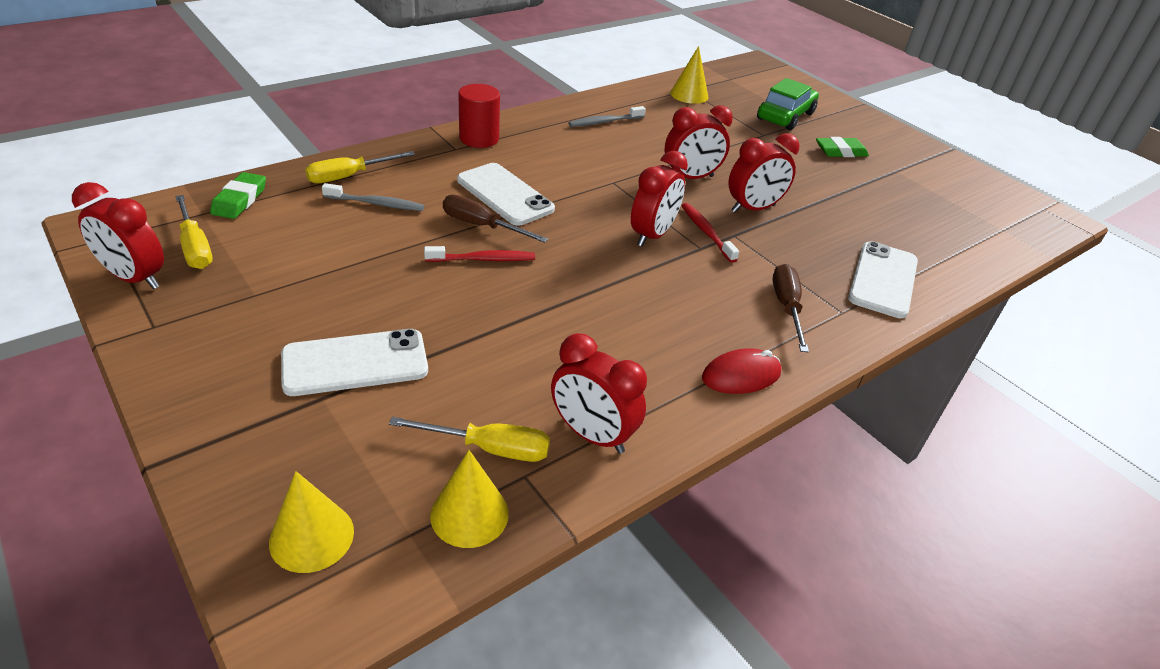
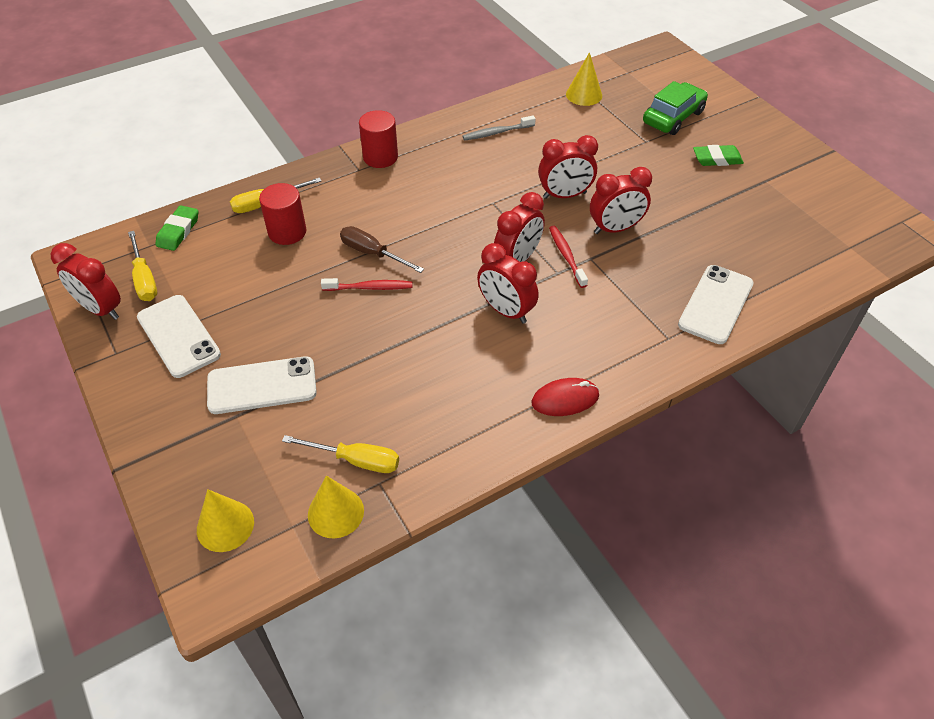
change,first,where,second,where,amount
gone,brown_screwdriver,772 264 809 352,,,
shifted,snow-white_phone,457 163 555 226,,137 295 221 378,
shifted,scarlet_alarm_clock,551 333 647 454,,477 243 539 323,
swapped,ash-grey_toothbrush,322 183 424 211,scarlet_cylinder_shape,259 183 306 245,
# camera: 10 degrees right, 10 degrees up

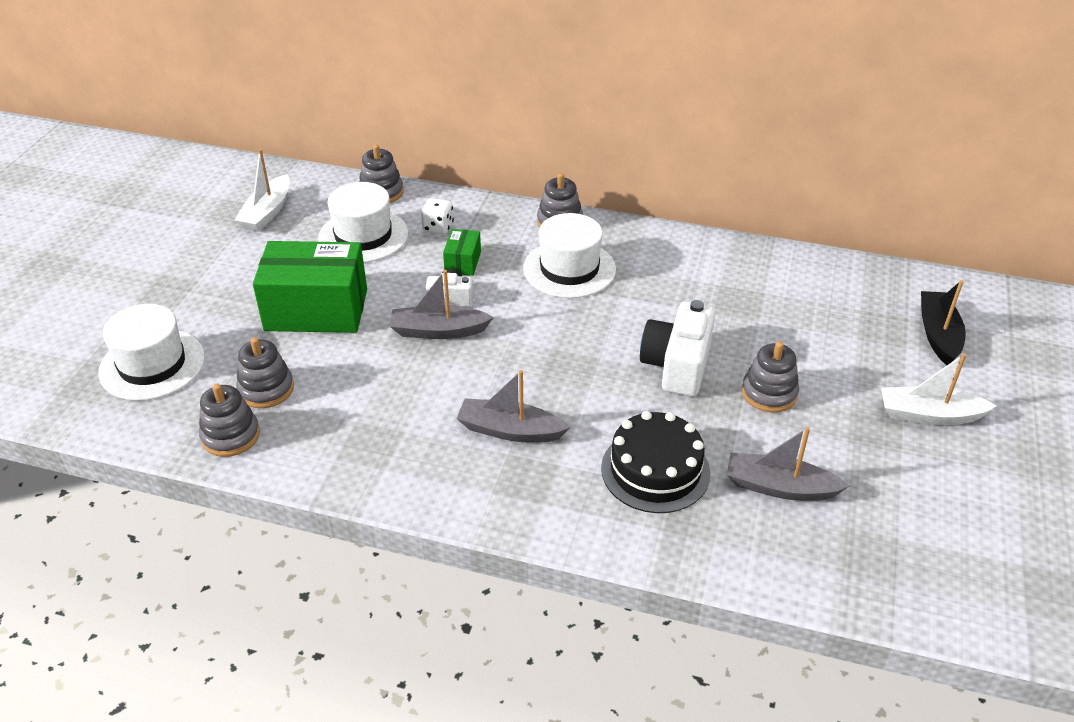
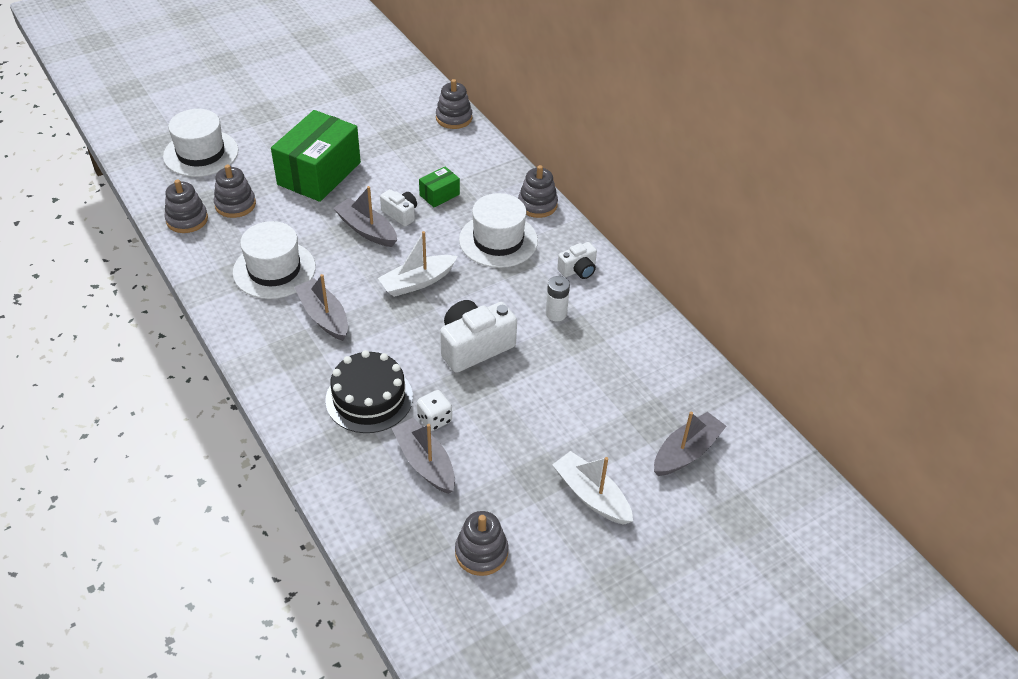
change,first,where,second,where,amount
new,,,snow-white_battery,546 276 570 321,
new,,,snow-white_photo_camera,557 242 597 279,
shifted,snow-white_boat,235 149 290 232,,378 231 458 297,
shifted,snow-white_tall_hat,318 182 408 263,,233 221 316 299,
shifted,snow-white_dice,421 198 454 234,,417 390 452 431,
shifted,ash-grey_ring_stacker,742 341 799 413,,455 511 509 576,
repainted,jet-black_boat,921 280 966 365,ash-grey_boat,654 412 726 476,
rotated,green_parcel,253 241 367 333,,271 110 361 202,75 degrees clockwise
# camera: 40 degrees right, 5 degrees up

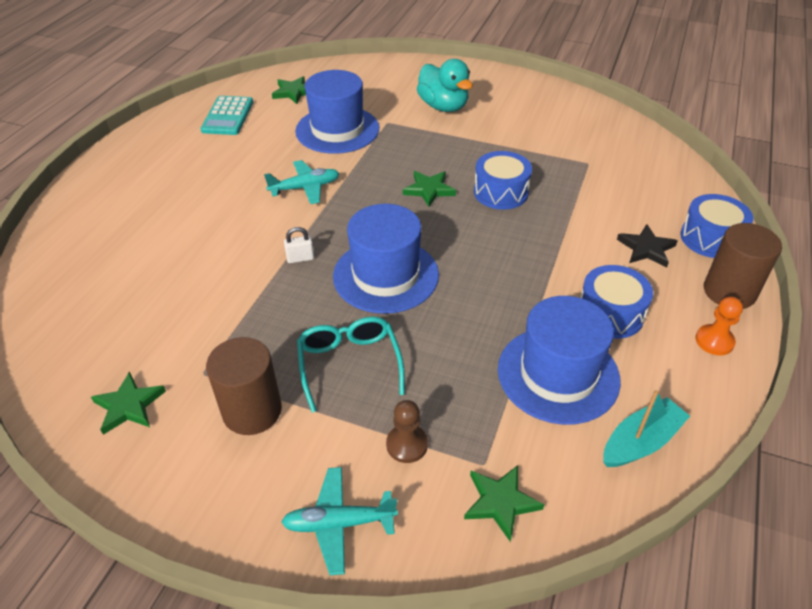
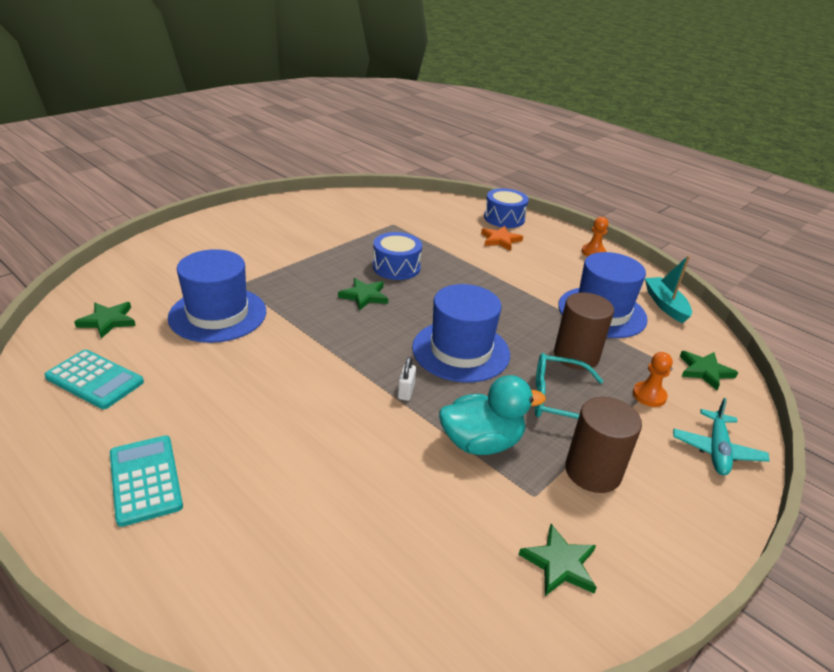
change,first,where,second,where,amount
gone,teal_aeroplane,264 160 340 204,,,
gone,royal_blue_drum,580 265 653 339,,,
new,,,teal_calculator,110 435 183 527,
shifted,teal_duck,417 59 473 112,,439 375 546 455,
shifted,brown_cylinder_shape,704 223 782 309,,554 293 614 370,
repainted,brown_game_pawn,386 400 428 463,orange-coloured_game_pawn,633 352 673 407,
repainted,jet-black_five-pointed_star,617 224 678 268,orange-coloured_five-pointed_star,481 226 523 251,
# camera: 70 degrees left, 10 degrees down

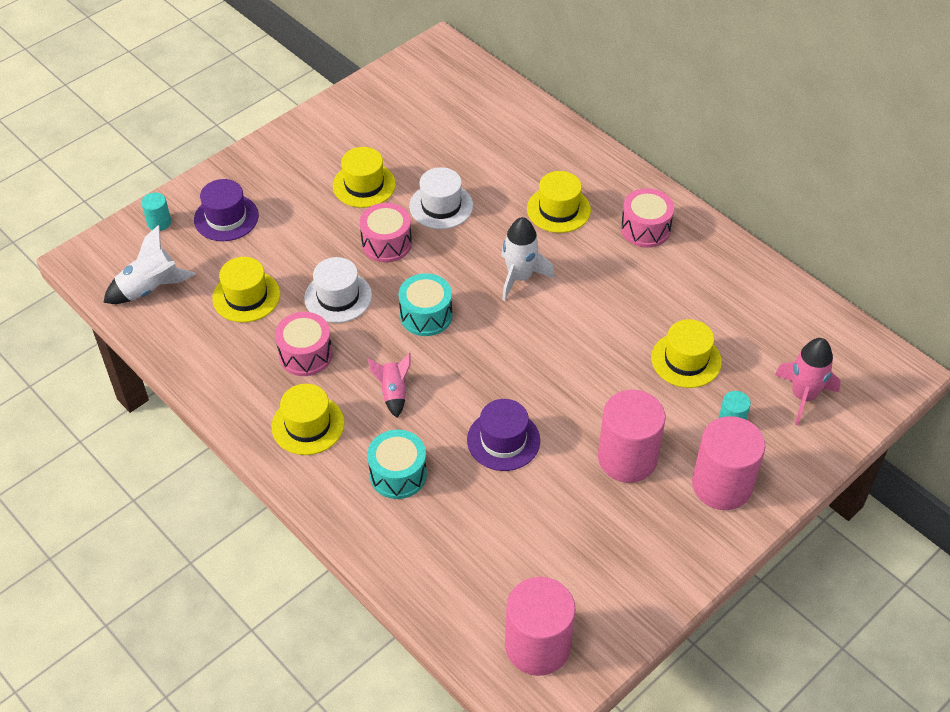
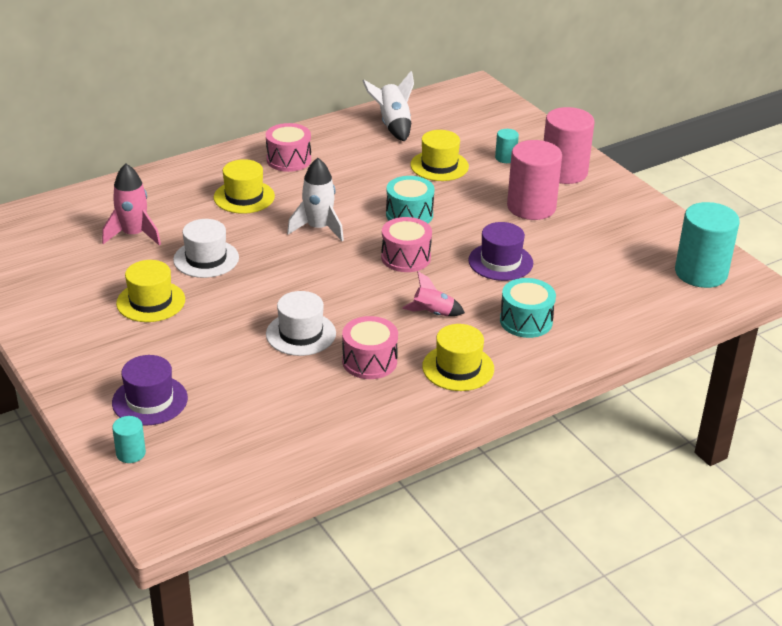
change,first,where,second,where,amount
gone,golden_tall_hat,212 257 280 323,,,
shifted,snow-white_spaceship,103 225 196 304,,363 71 414 142,
shifted,rose-pink_drum,360 203 412 263,,381 217 432 272,
shifted,teal_drum,399 273 452 336,,386 176 434 223,
shifted,rose-pink_spaceship,775 338 841 425,,102 164 161 245,
repainted,rose-pink_cylinder_shape,505 577 576 676,teal_cylinder_shape,675 202 740 288,
# camera: 80 degrees left, 15 degrees down

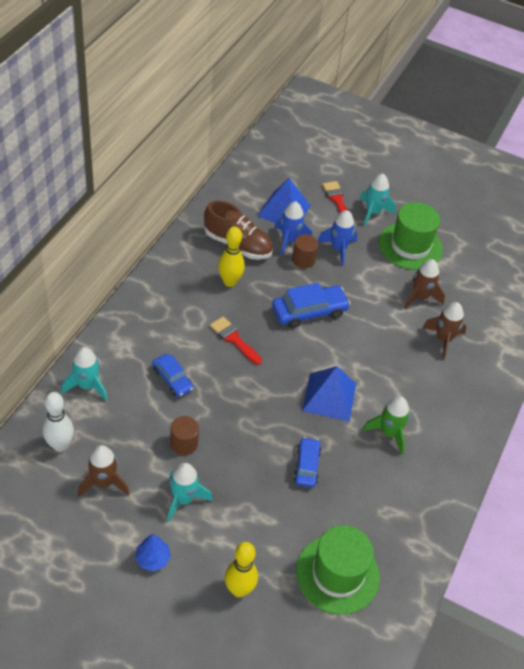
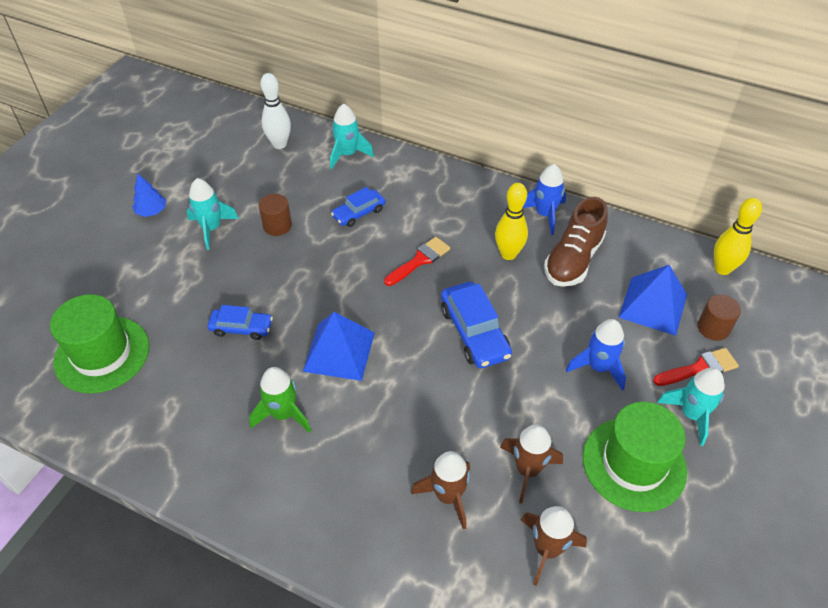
change,first,where,second,where,amount
shifted,brown_spaceship,78 445 130 497,,521 506 587 586,
shifted,golden_skittle,225 542 258 597,,714 198 762 275,
shifted,royal_blue_spaceship,274 201 312 256,,523 164 566 235,
shifted,brown_cylinder_shape,292 234 318 269,,697 294 741 341,
# camera: 95 degrees right, 0 degrees up

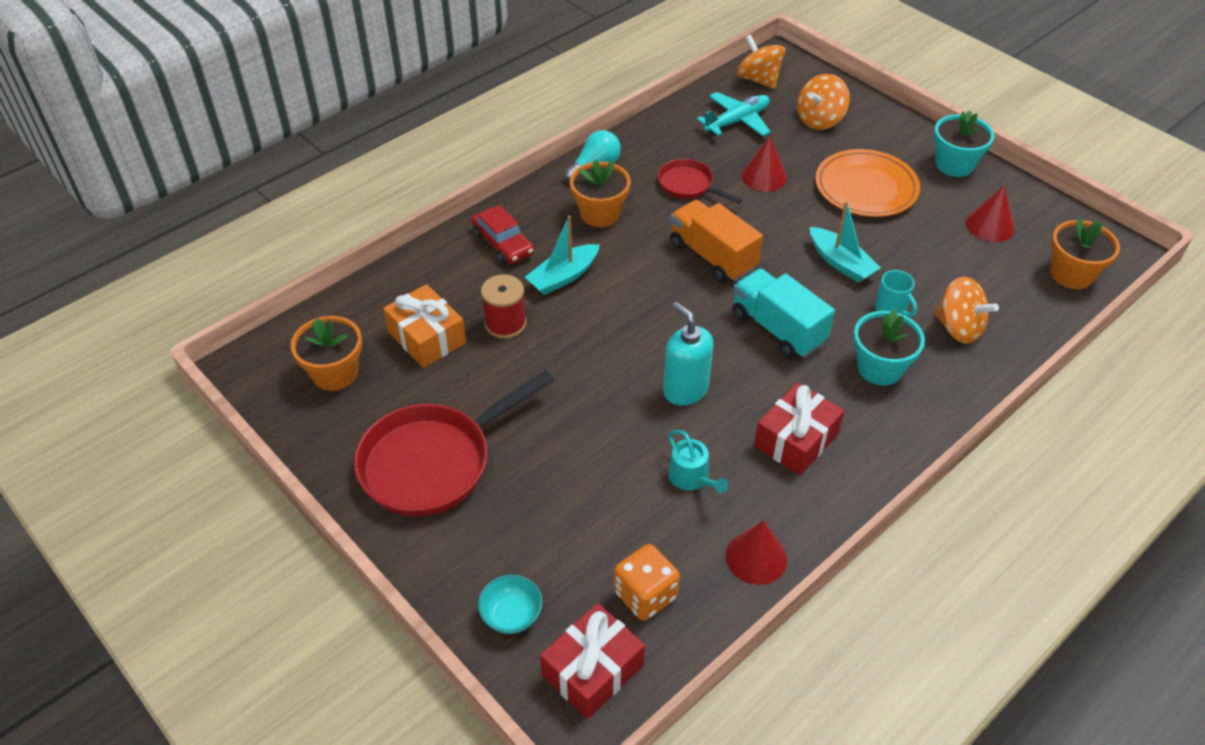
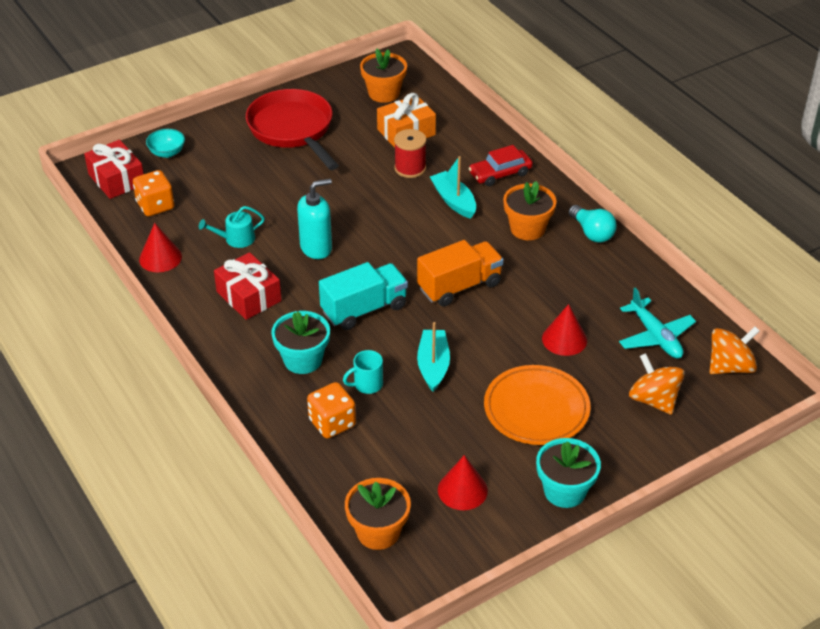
change,first,where,second,where,amount
gone,scarlet_pan,658 159 742 204,,,
swapped,orange-coloured_whirligig,934 277 999 344,orange-coloured_dice,307 382 356 439,
rotated,teal_boat,810 201 881 283,,417 322 450 392,120 degrees clockwise
# camera: 100 degrees right, 5 degrees down

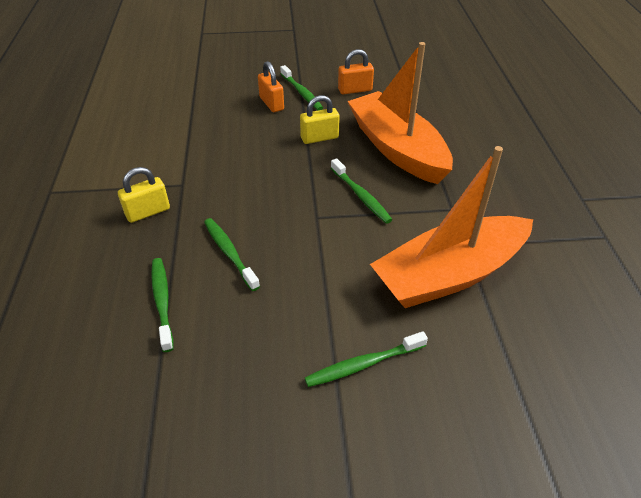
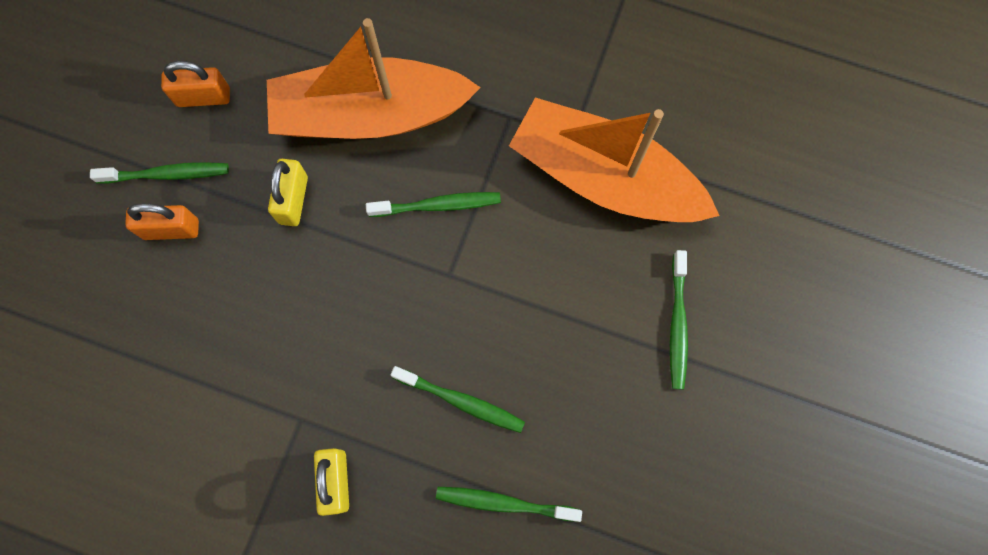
change,first,where,second,where,amount
rotated,green_toothbrush,204 218 260 291,,390 366 525 433,150 degrees counterclockwise
rotated,orange-coloured_lock,338 49 374 94,,161 61 230 107,75 degrees clockwise
rotated,orange-coloured_boat,370 146 533 308,,509 98 720 222,120 degrees clockwise
# camera: 65 degrees left, 30 degrees up

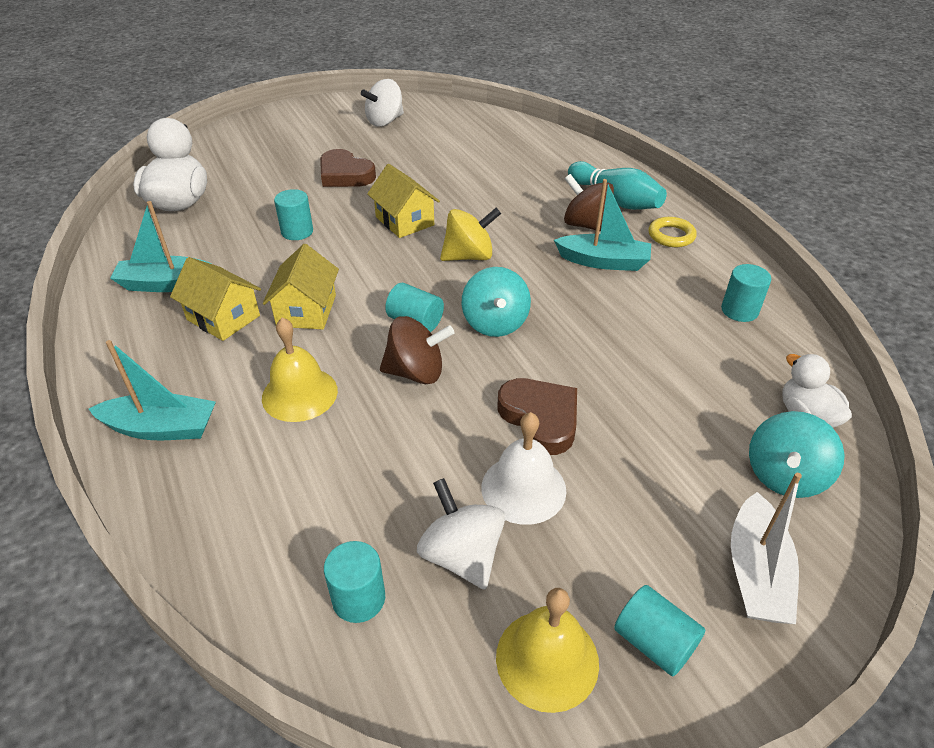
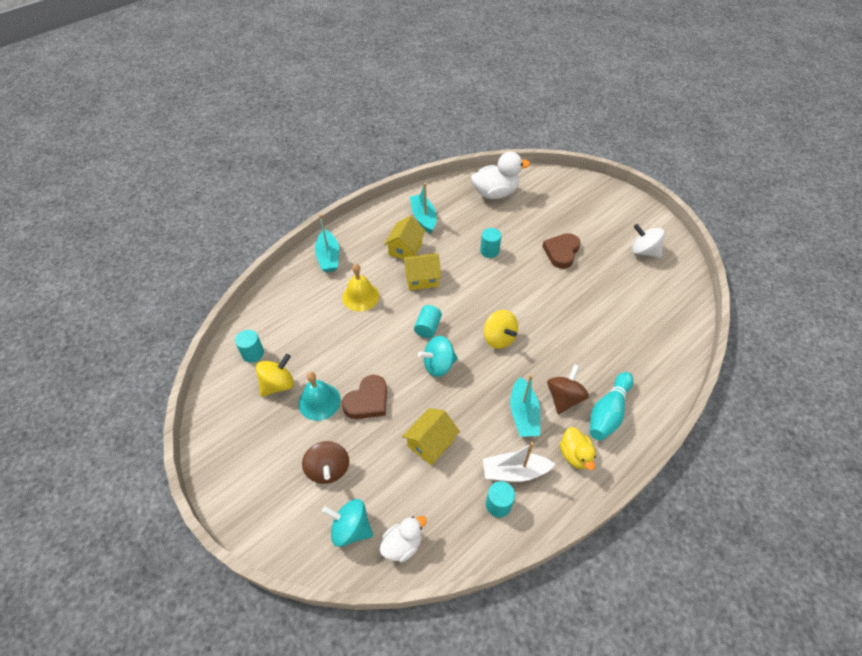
change,first,where,second,where,amount
gone,golden_bell,496 588 599 713,,,
gone,teal_cylinder_shape,614 585 705 676,,,
shifted,golden_house,367 164 440 238,,402 408 460 465,
shifted,brown_whirligig,380 316 454 384,,302 441 349 484,
shifted,snow-white_boat,731 473 802 624,,483 442 555 482,
swapped,golden_hoop,649 217 697 247,golden_duck,560 427 596 470,
repainted,snow-white_whirligig,417 478 505 590,golden_whirligig,256 354 294 397,
repainted,snow-white_bell,482 412 566 525,teal_bell,298 372 341 421,
# camera: 75 degrees right, 10 degrees up

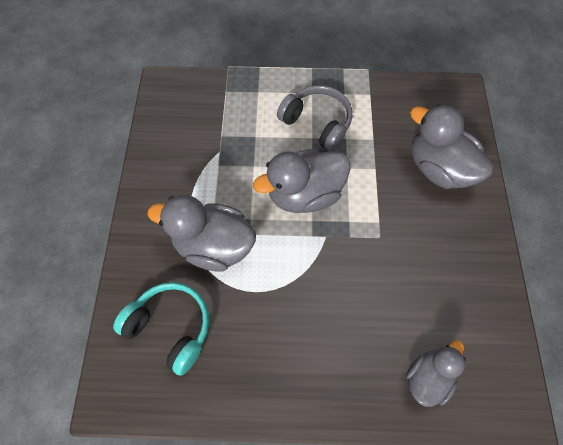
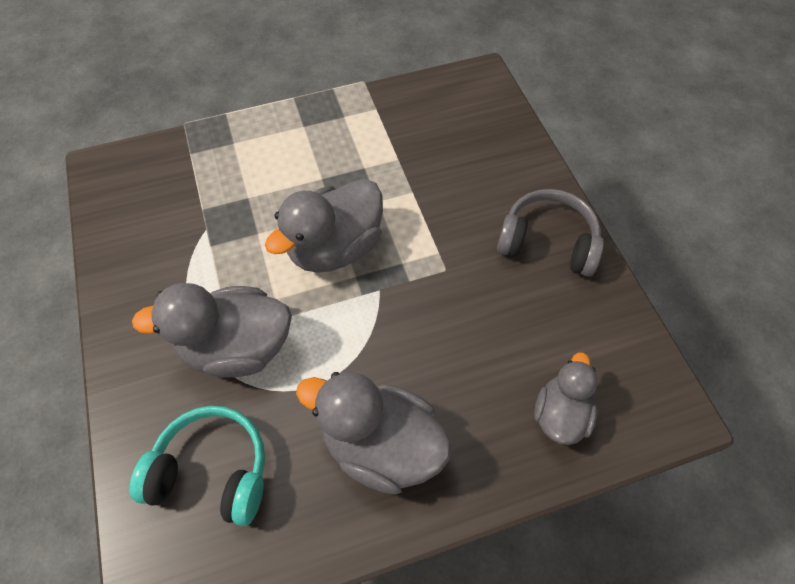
change,first,where,second,where,amount
shifted,ash-grey_over-ear_headphones,277 85 352 151,,497 189 604 277,
shifted,ash-grey_duck,410 104 493 189,,296 372 452 495,
# camera: 20 degrees left, 5 degrees down

